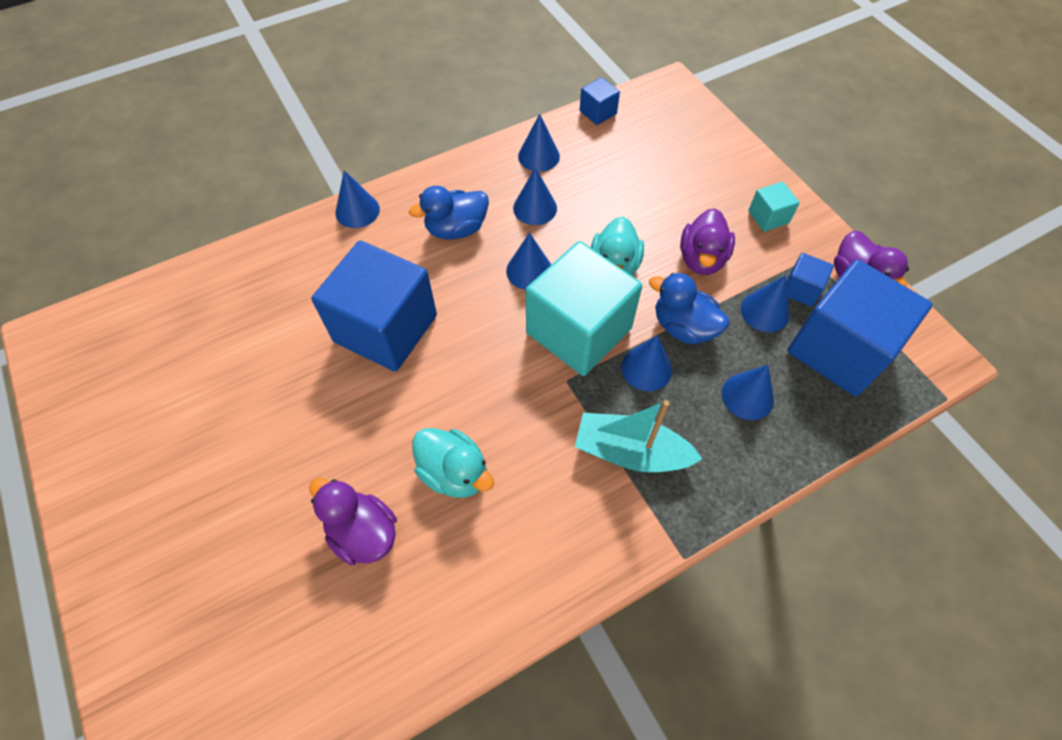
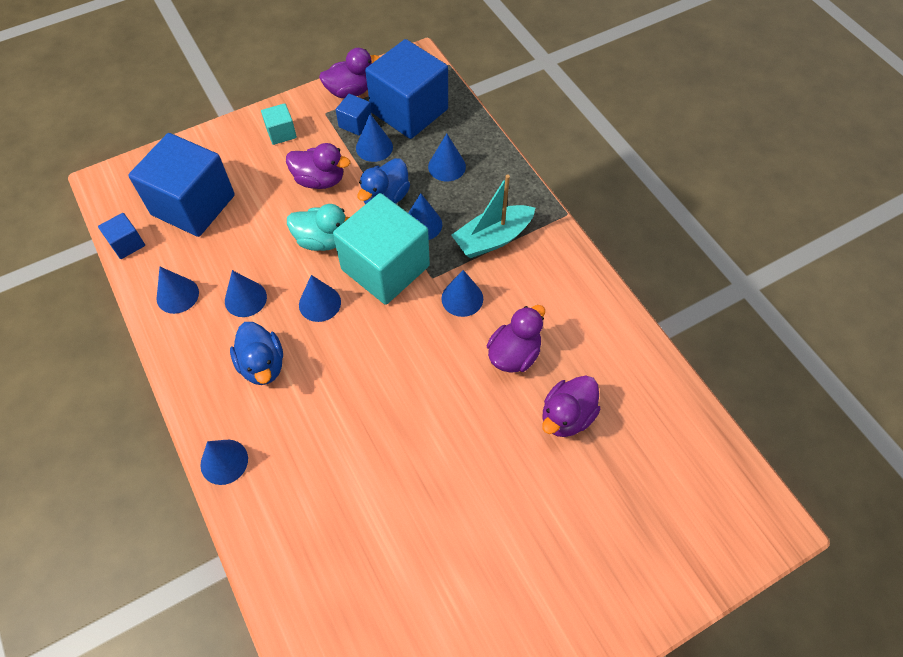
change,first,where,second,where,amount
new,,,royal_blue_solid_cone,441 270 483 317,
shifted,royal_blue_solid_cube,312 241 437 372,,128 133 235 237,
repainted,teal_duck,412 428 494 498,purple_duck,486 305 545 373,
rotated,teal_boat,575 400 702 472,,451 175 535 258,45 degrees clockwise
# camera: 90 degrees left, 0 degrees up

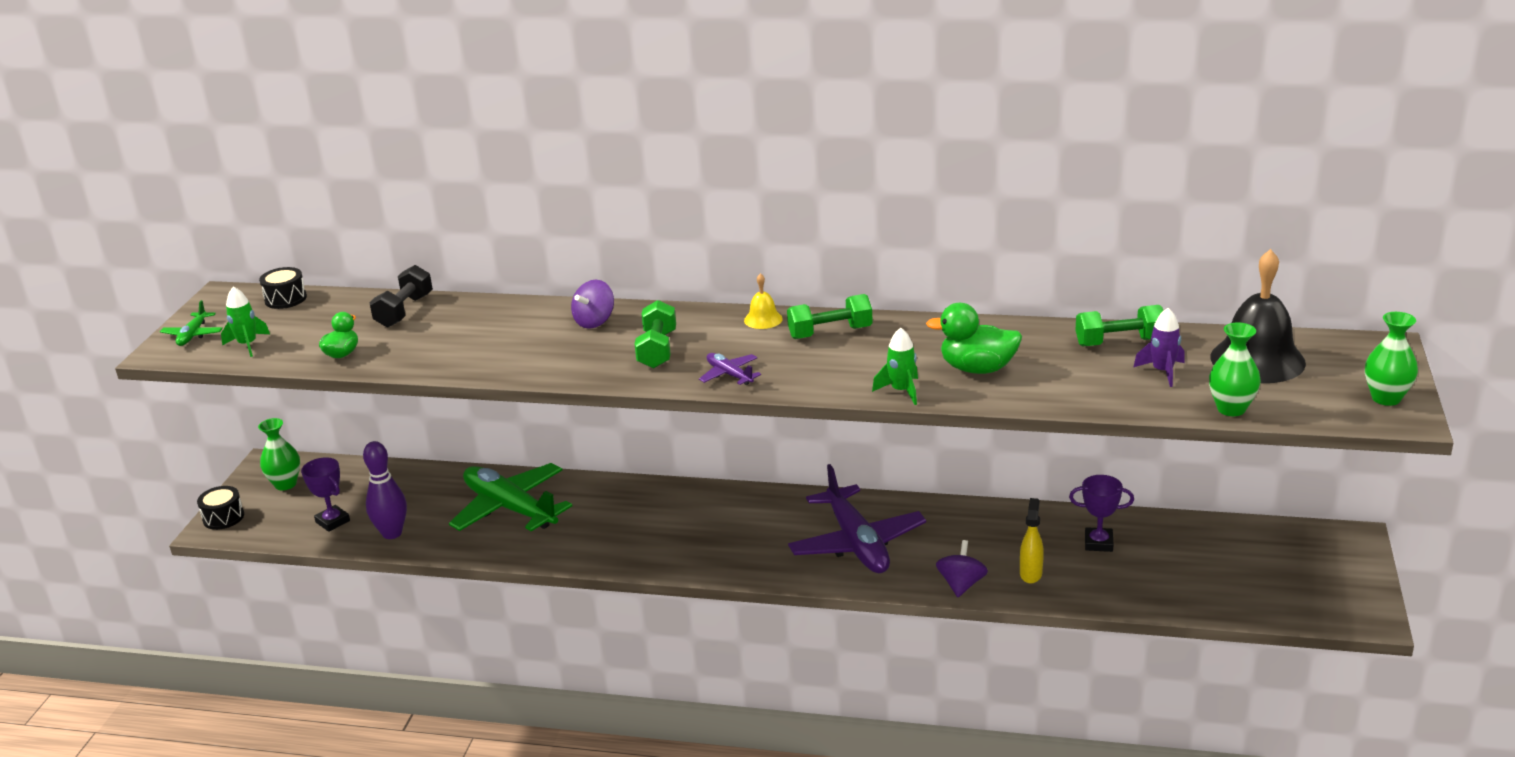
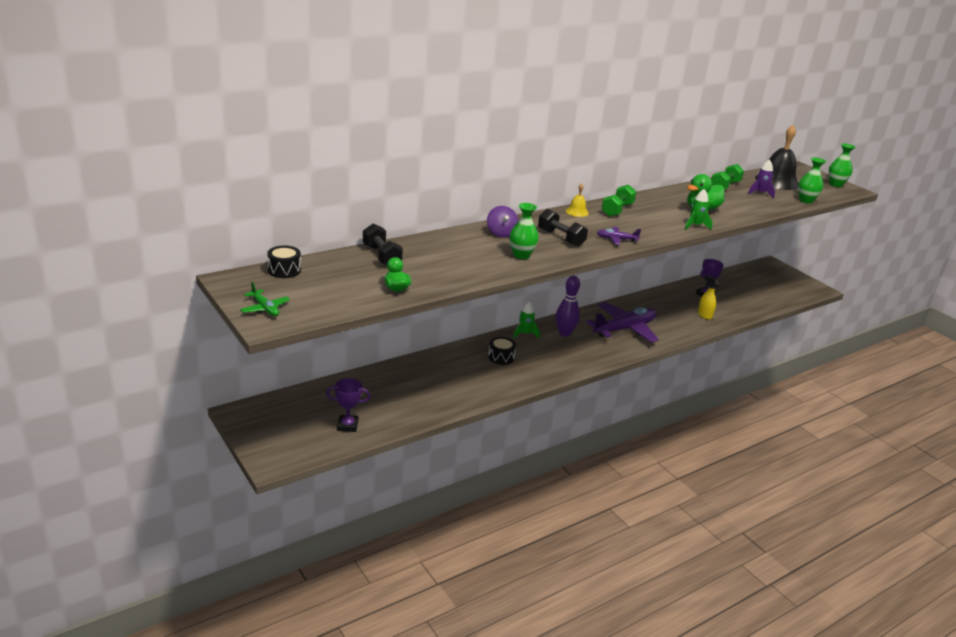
change,first,where,second,where,amount
gone,green_aeroplane,449 463 572 531,,,
gone,purple_whirligig,936 540 988 597,,,
shifted,jet-black_drum,197 486 244 530,,488 337 516 365,
shifted,green_spaceship,221 287 270 357,,513 301 540 338,
shifted,green_flower_vase,258 418 300 490,,509 203 539 259,
shifted,purple_skittle,363 441 407 539,,556 276 580 337,
repainted,green_dumbbell,635 300 676 368,jet-black_dumbbell,538 209 588 247,
rotated,purple_aeroplane,788 464 926 573,,586 302 659 343,60 degrees counterclockwise
# camera: 50 degrees left, 0 degrees up

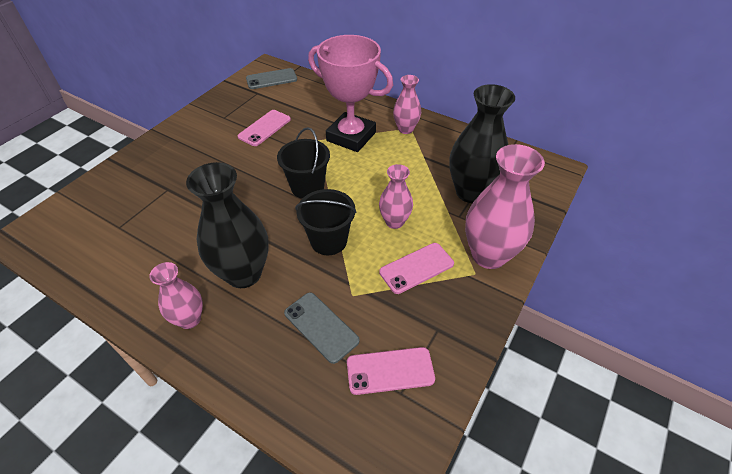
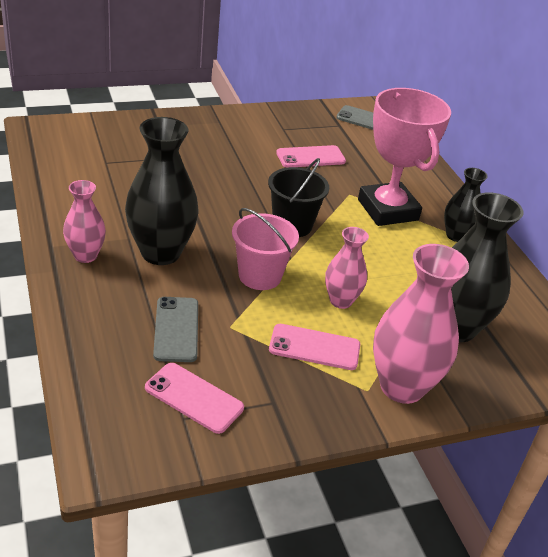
change,first,where,second,where,amount
repainted,jet-black_pail,295 189 357 255,rose-pink_pail,232 208 299 290,
repainted,rose-pink_flower_vase,393 75 421 134,jet-black_flower_vase,444 168 488 242,
# camera: 35 degrees right, 10 degrees down

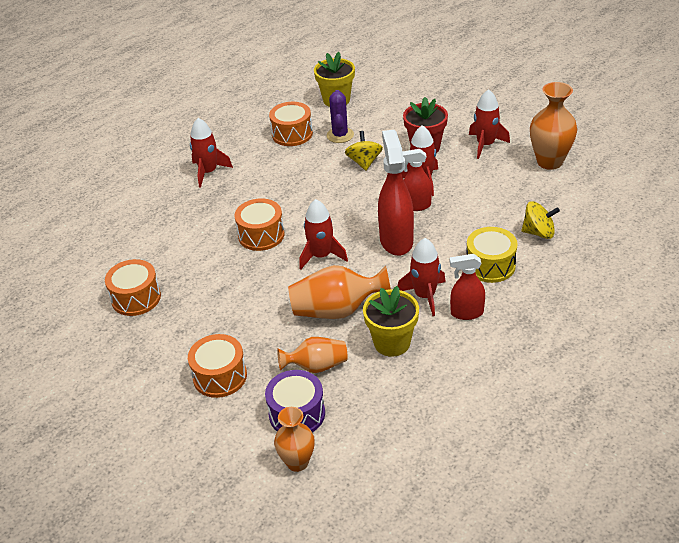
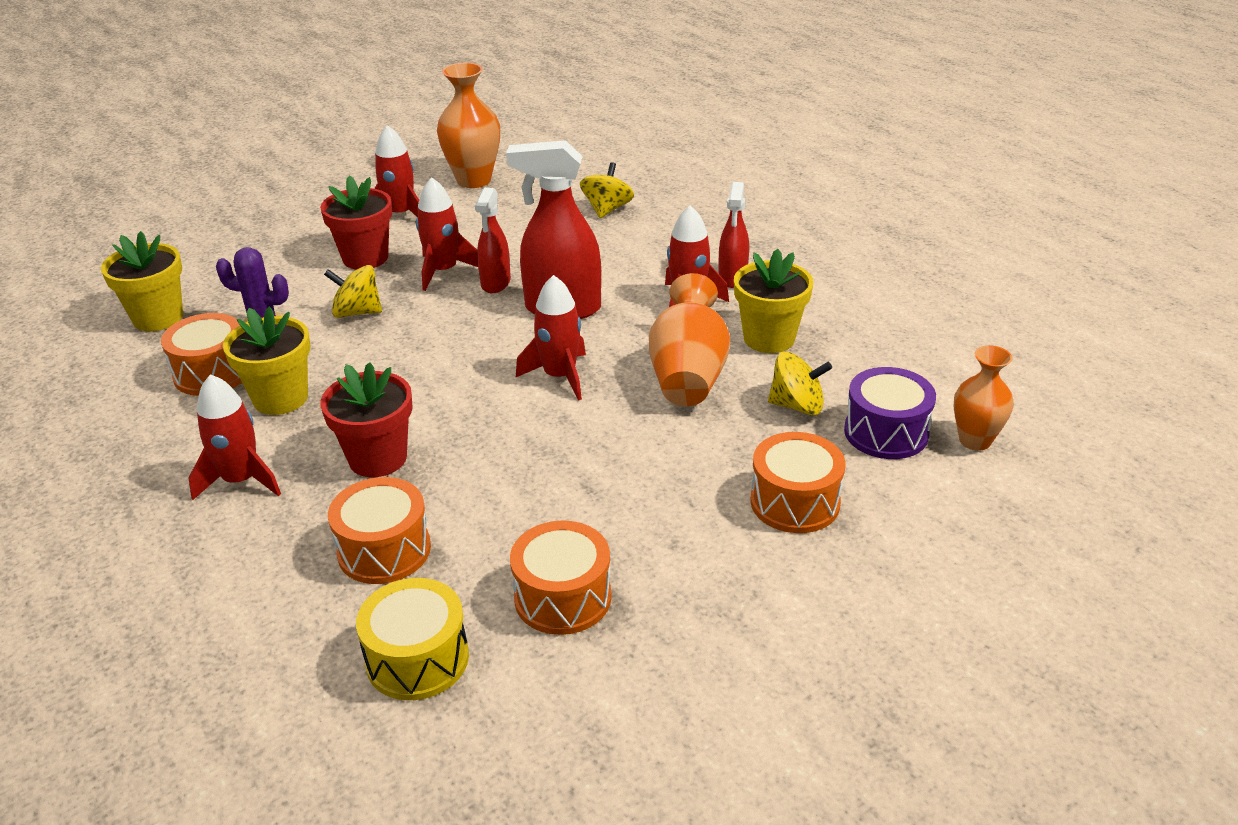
change,first,where,second,where,amount
new,,,golden_potted_plant,223 306 310 415,
new,,,scarlet_potted_plant,320 362 413 477,
shifted,orange-coloured_drum,234 198 284 251,,328 477 431 584,
shifted,golden_drum,467 227 518 283,,356 578 469 700,
swapped,orange-coloured_flower_vase,277 337 348 373,golden_whirligig,768 352 832 415,
# camera: 80 degrees left, 5 degrees down

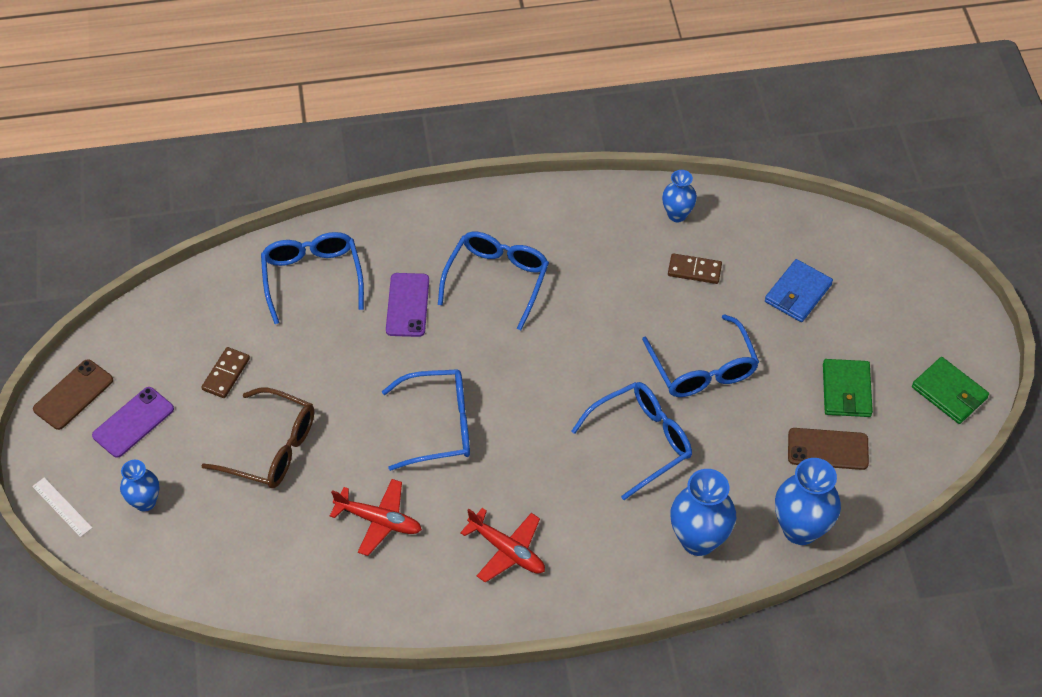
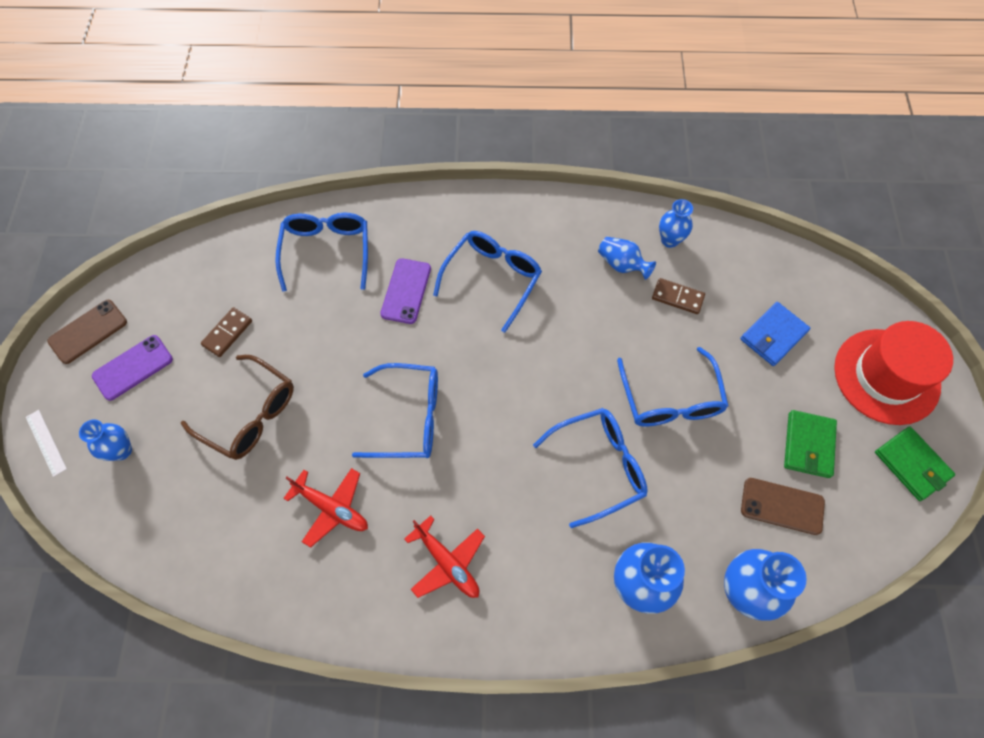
change,first,where,second,where,amount
new,,,royal_blue_flower_vase,598 237 656 280,
new,,,scarlet_tall_hat,834 321 953 425,
# camera: 10 degrees right, 10 degrees up

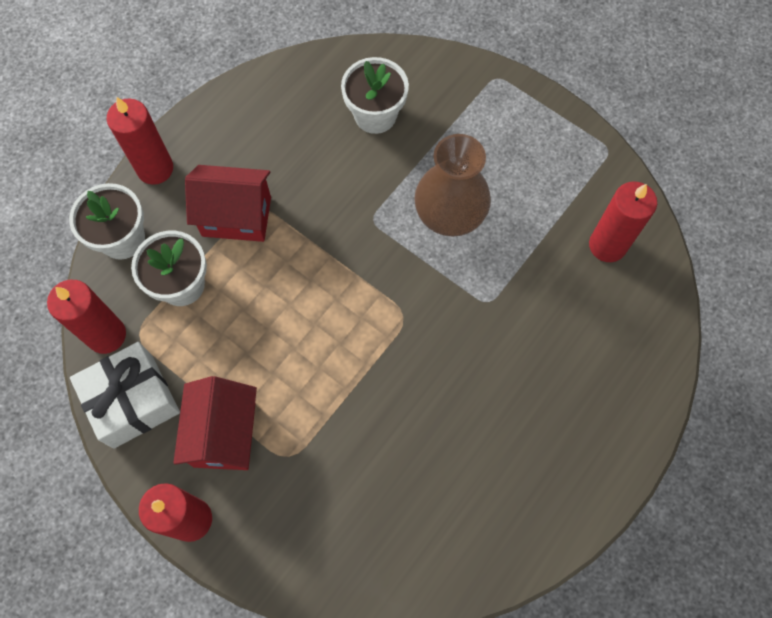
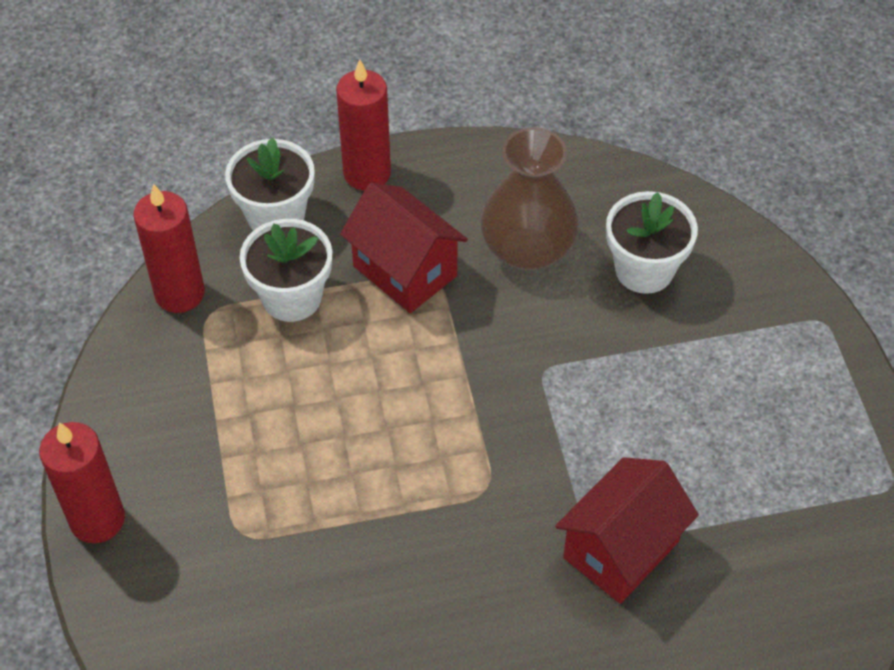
change,first,where,second,where,amount
gone,snow-white_wrapped_gift,70 342 180 449,,,
gone,scarlet_candle,589 181 657 262,,,
shifted,scarlet_house,173 376 257 470,,555 457 699 604,
shifted,brown_flower_vase,414 134 491 237,,480 127 579 270,
# camera: 40 degrees right, 15 degrees down

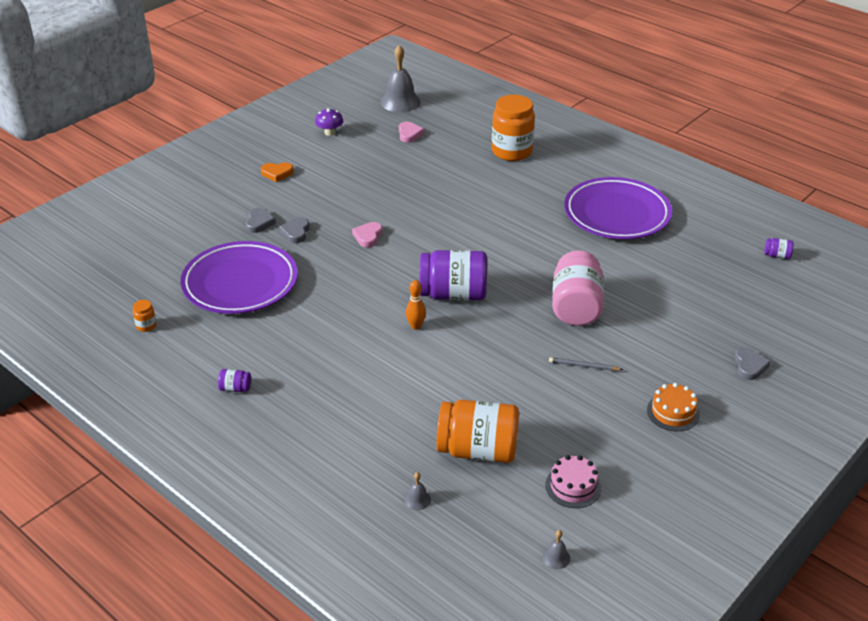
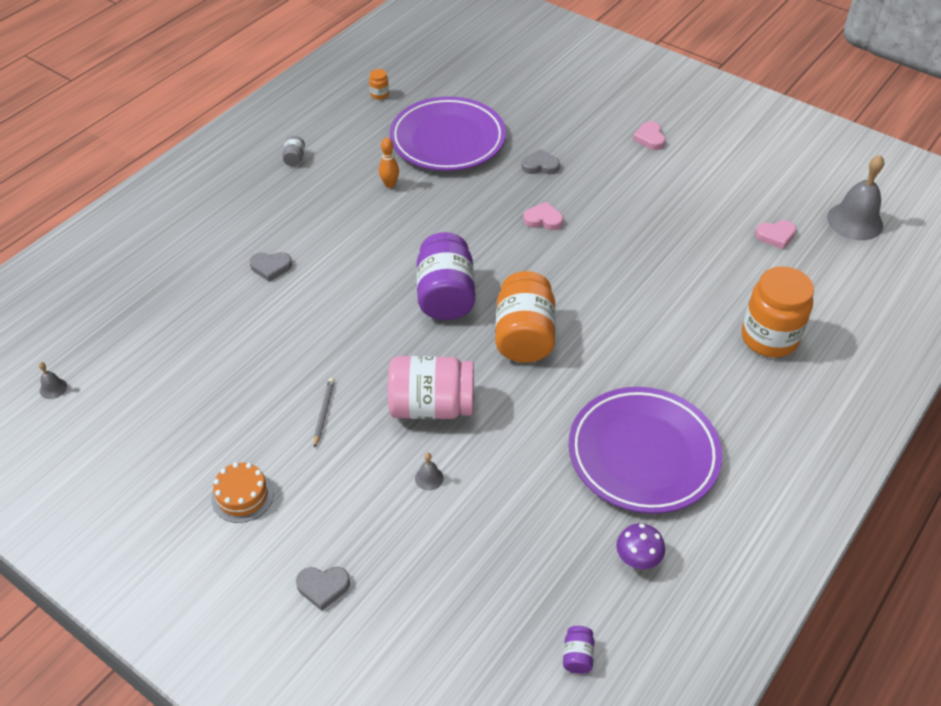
change,first,where,second,where,amount
gone,rose-pink_gateau,545 455 601 508,,,
shifted,ash-grey_heart,246 208 276 233,,249 252 292 282,
shifted,purple_toadstool,315 108 343 136,,616 523 665 569,
shifted,ash-grey_bell,404 472 431 510,,415 453 443 490,
shifted,orange-coloured_skittle,406 280 426 329,,379 138 399 188,
shifted,orange-coloured_jar,437 400 519 463,,495 271 556 363,
repainted,purple_jar,218 369 251 392,ash-grey_jar,283 136 305 166,
repainted,orange-coloured_heart,261 162 294 182,rose-pink_heart,633 121 665 150,
# camera: 85 degrees right, 10 degrees up

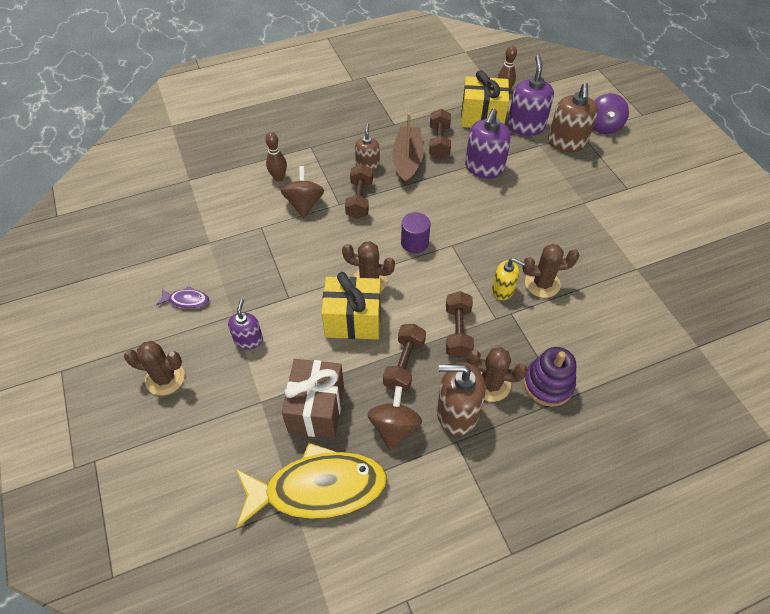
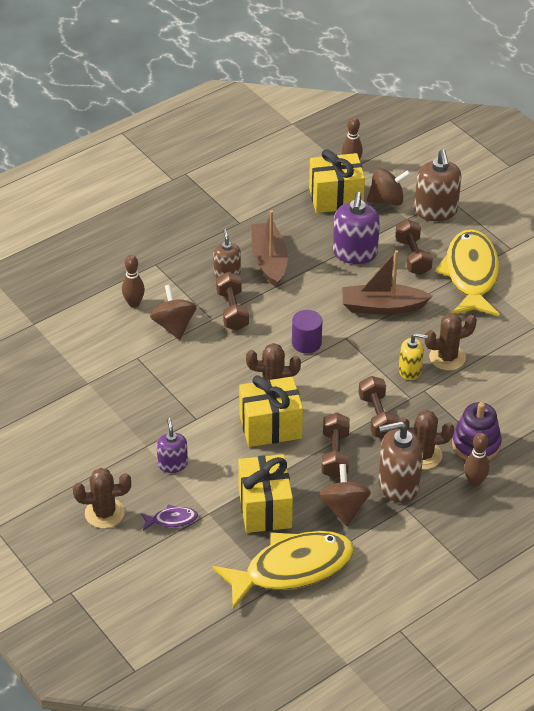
change,first,where,second,where,amount
gone,purple_whirligig,593 93 629 134,,,
new,,,brown_boat,342 250 432 315,
new,,,golden_fish,435 229 500 316,
new,,,brown_skittle,464 433 490 487,
shifted,purple_fish,156 286 209 309,,141 504 198 531,
shifted,brown_dumbbell,429 109 451 159,,395 219 433 275,
swapped,purple_pump_bottle,507 55 554 136,brown_whirligig,367 168 411 206,
repainted,brown_wrapped_gift,282 359 344 438,golden_wrapped_gift,238 454 293 533,
# camera: 15 degrees left, 10 degrees down

